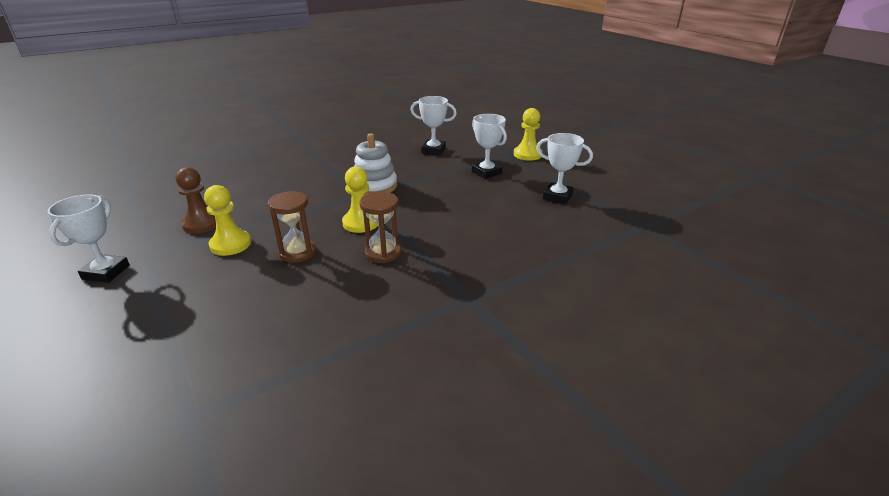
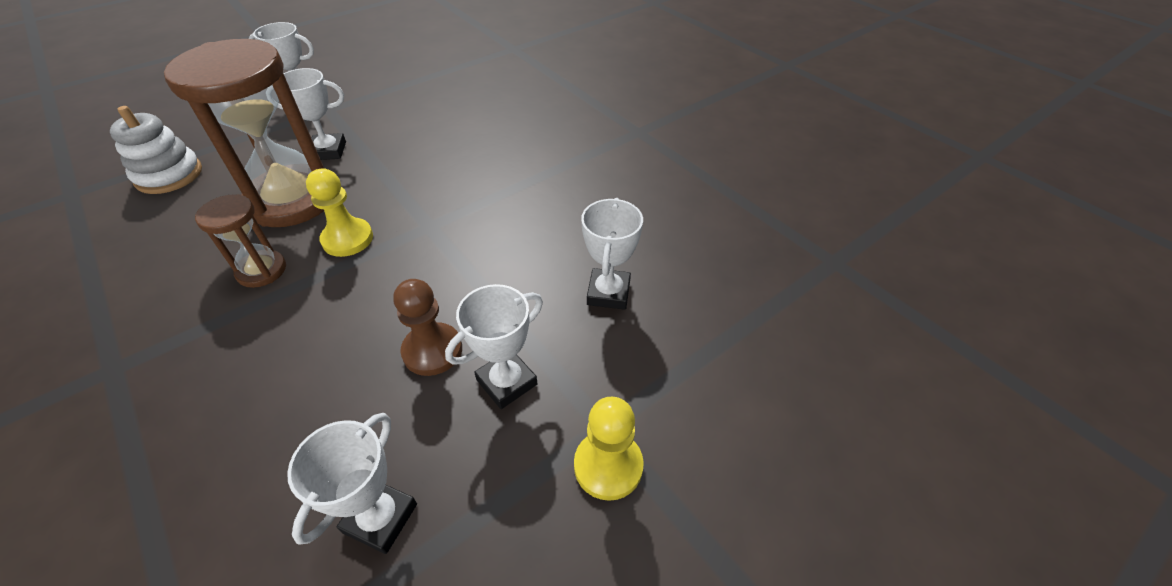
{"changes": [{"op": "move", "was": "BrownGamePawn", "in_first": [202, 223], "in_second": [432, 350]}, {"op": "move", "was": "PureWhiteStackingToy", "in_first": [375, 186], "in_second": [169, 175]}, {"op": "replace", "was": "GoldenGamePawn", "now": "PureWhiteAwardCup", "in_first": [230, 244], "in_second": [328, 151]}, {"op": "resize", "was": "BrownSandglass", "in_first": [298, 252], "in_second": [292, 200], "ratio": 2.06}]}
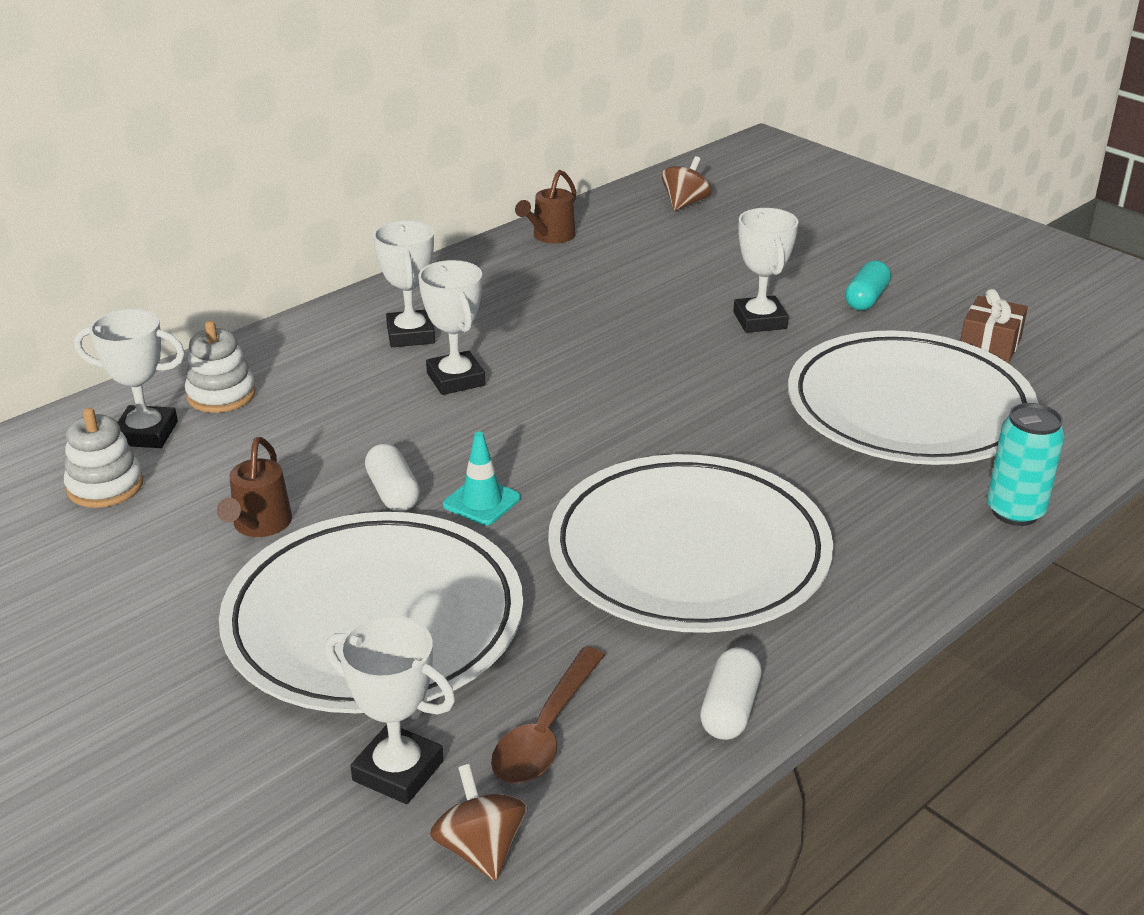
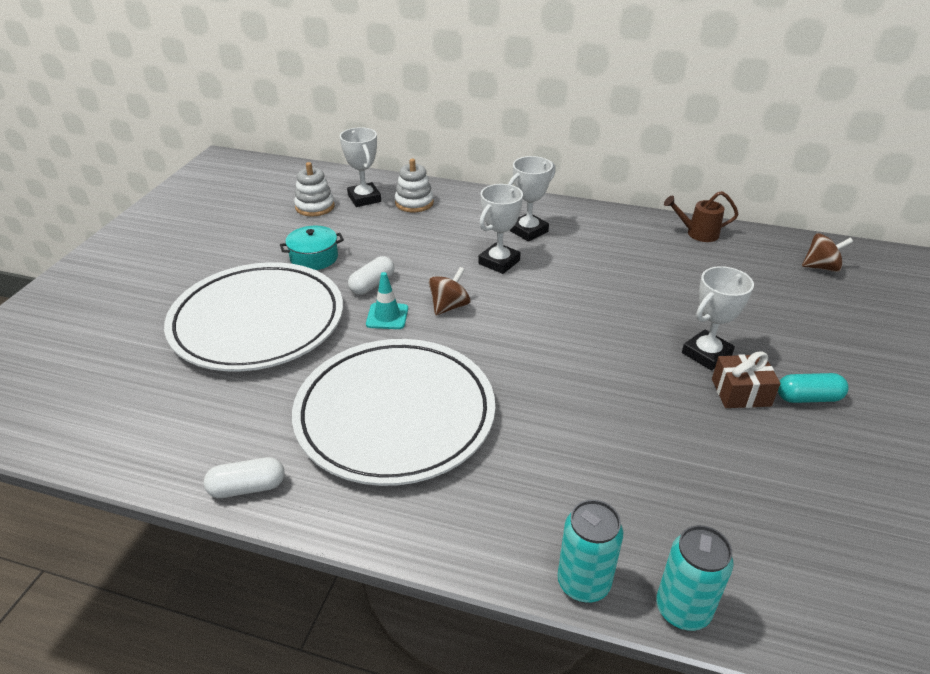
{"changes": [{"op": "delete", "was": "PureWhiteAwardCup", "in_first": [398, 771]}, {"op": "delete", "was": "BrownSpoon", "in_first": [546, 731]}, {"op": "delete", "was": "PureWhiteFlatDish", "in_first": [908, 409]}, {"op": "insert", "now": "TealTin", "in_second": [682, 609]}, {"op": "move", "was": "BrownToyTop", "in_first": [480, 849], "in_second": [449, 306]}, {"op": "move", "was": "BrownGift", "in_first": [990, 345], "in_second": [741, 392]}, {"op": "replace", "was": "BrownWateringPot", "now": "TealStockpot", "in_first": [259, 525], "in_second": [314, 258]}]}
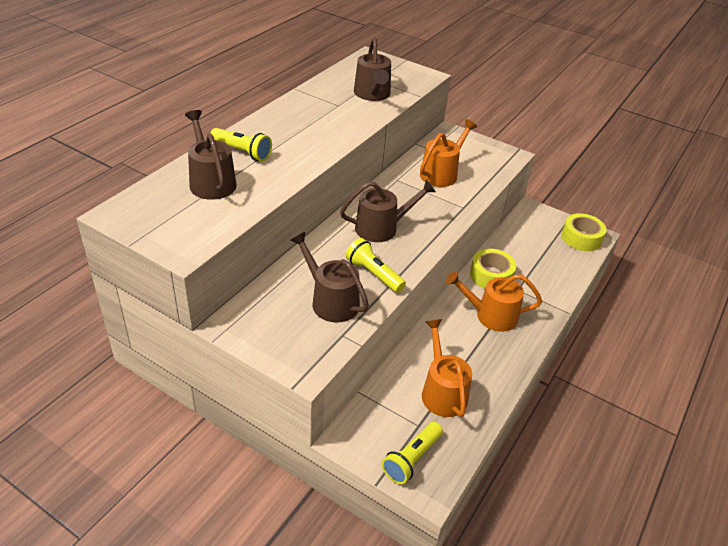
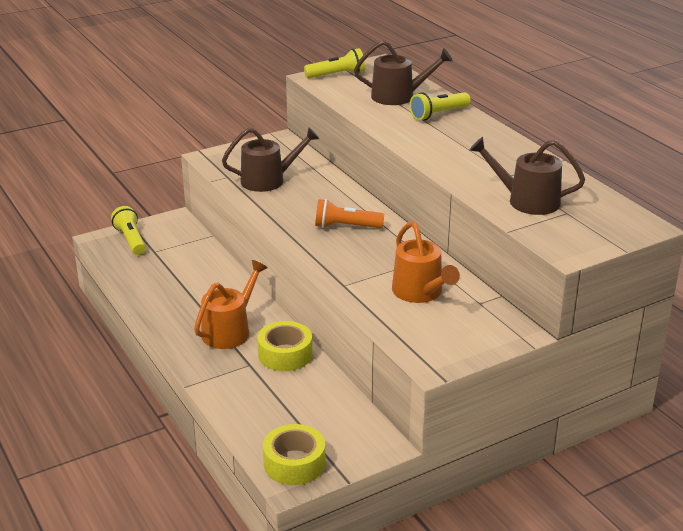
{"changes": [{"op": "delete", "was": "OrangeWateringPot", "in_first": [442, 392]}, {"op": "move", "was": "GoldenTorch", "in_first": [373, 274], "in_second": [337, 75]}, {"op": "replace", "was": "BrownWateringPot", "now": "OrangeTorch", "in_first": [381, 228], "in_second": [345, 227]}]}
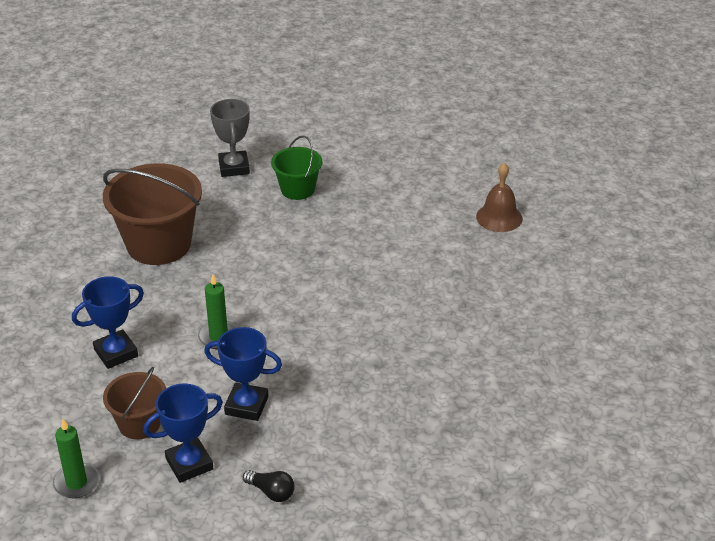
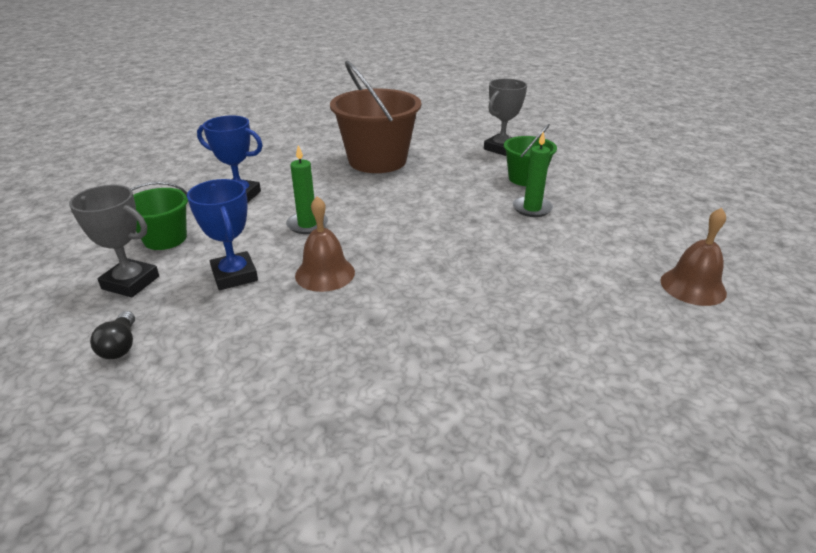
{"changes": [{"op": "insert", "now": "BrownHandBell", "in_second": [325, 273]}, {"op": "move", "was": "LeafGreenPillarCandle", "in_first": [76, 483], "in_second": [532, 208]}, {"op": "recolor", "was": "BrownBucket", "now": "LeafGreenBucket", "in_first": [139, 424], "in_second": [165, 239]}, {"op": "recolor", "was": "BlueAwardCup", "now": "AshGreyAwardCup", "in_first": [189, 464], "in_second": [131, 282]}]}
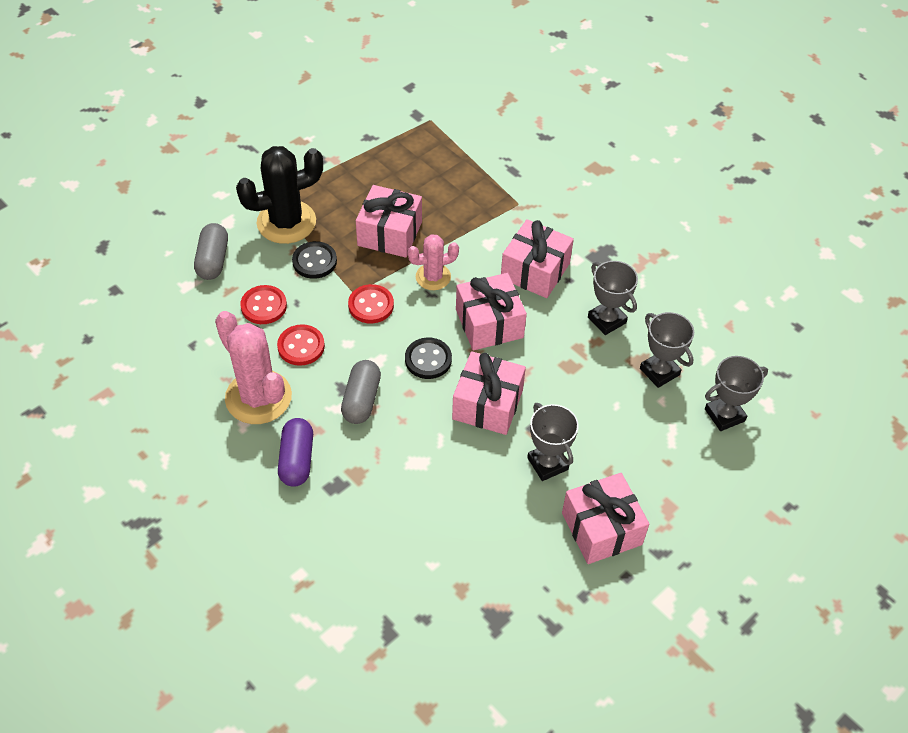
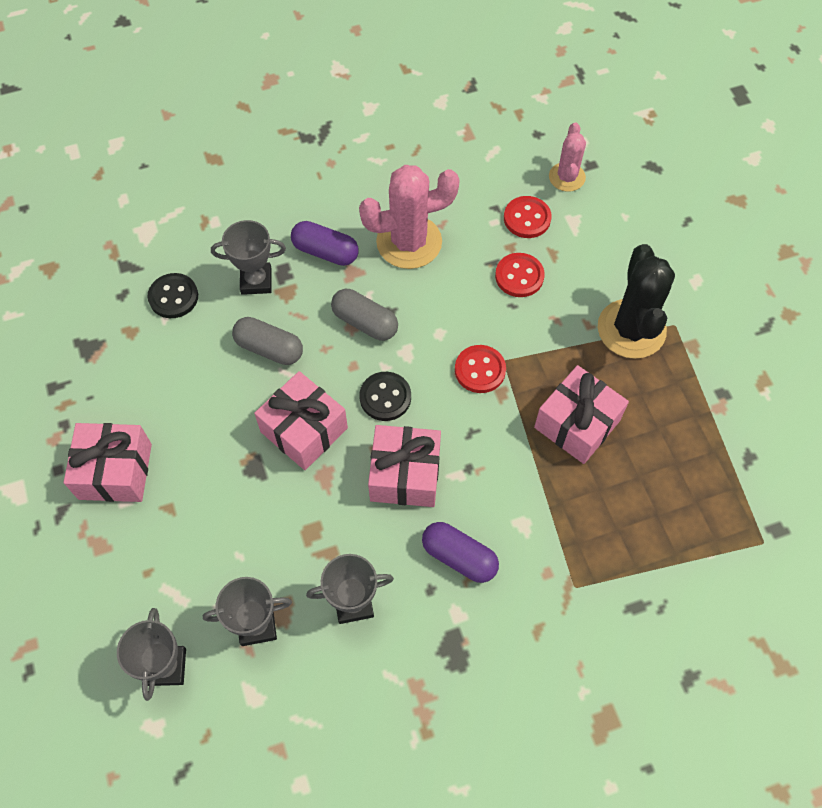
{"changes": [{"op": "move", "was": "AshGreyCapsule", "in_first": [213, 260], "in_second": [269, 348]}, {"op": "move", "was": "CrimsonButton", "in_first": [301, 346], "in_second": [527, 218]}, {"op": "move", "was": "JetBlackButton", "in_first": [314, 261], "in_second": [173, 297]}, {"op": "move", "was": "PinkCactus", "in_first": [433, 277], "in_second": [567, 177]}, {"op": "move", "was": "AshGreyAwardCup", "in_first": [547, 464], "in_second": [256, 281]}, {"op": "replace", "was": "PinkGift", "now": "RoyalPurpleCapsule", "in_first": [535, 271], "in_second": [459, 557]}]}
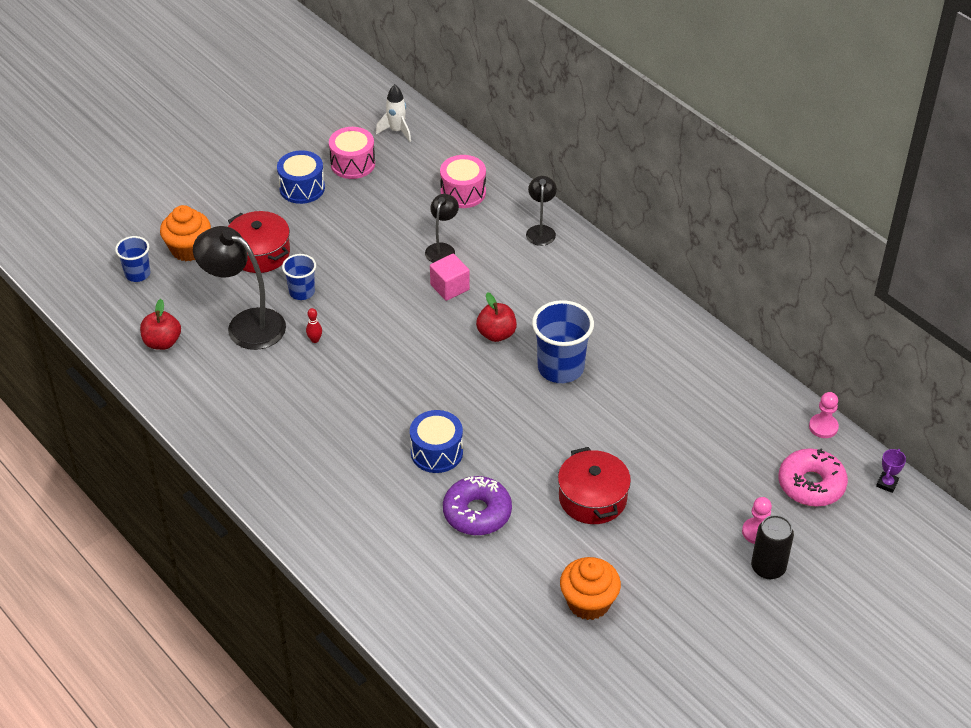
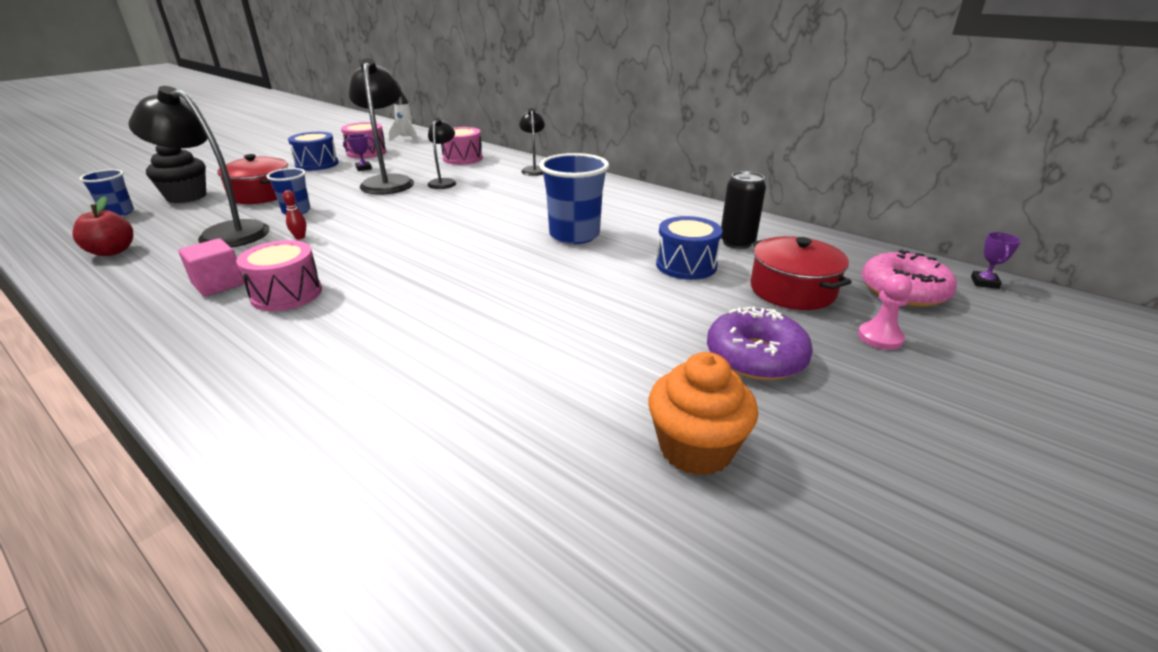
{"changes": [{"op": "delete", "was": "CrimsonApple", "in_first": [496, 334]}, {"op": "delete", "was": "PinkGamePawn", "in_first": [823, 427]}, {"op": "insert", "now": "PinkToyDrum", "in_second": [286, 294]}, {"op": "insert", "now": "RoyalPurpleAwardCup", "in_second": [364, 168]}, {"op": "insert", "now": "JetBlackDeskLamp", "in_second": [388, 182]}, {"op": "move", "was": "BlueToyDrum", "in_first": [436, 452], "in_second": [686, 265]}, {"op": "move", "was": "PinkCube", "in_first": [449, 287], "in_second": [218, 284]}, {"op": "move", "was": "RoyalPurpleDoughnut", "in_first": [477, 512], "in_second": [755, 357]}, {"op": "move", "was": "CrimsonStockpot", "in_first": [592, 498], "in_second": [792, 290]}, {"op": "move", "was": "JetBlackTin", "in_first": [768, 568], "in_second": [737, 242]}, {"op": "recolor", "was": "OrangeFairyCake", "now": "JetBlackFairyCake", "in_first": [189, 249], "in_second": [186, 197]}]}
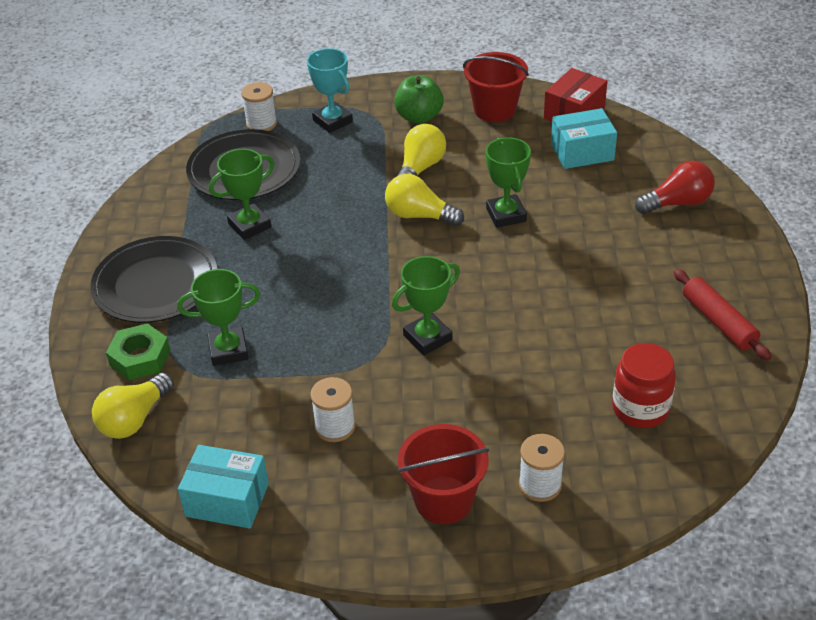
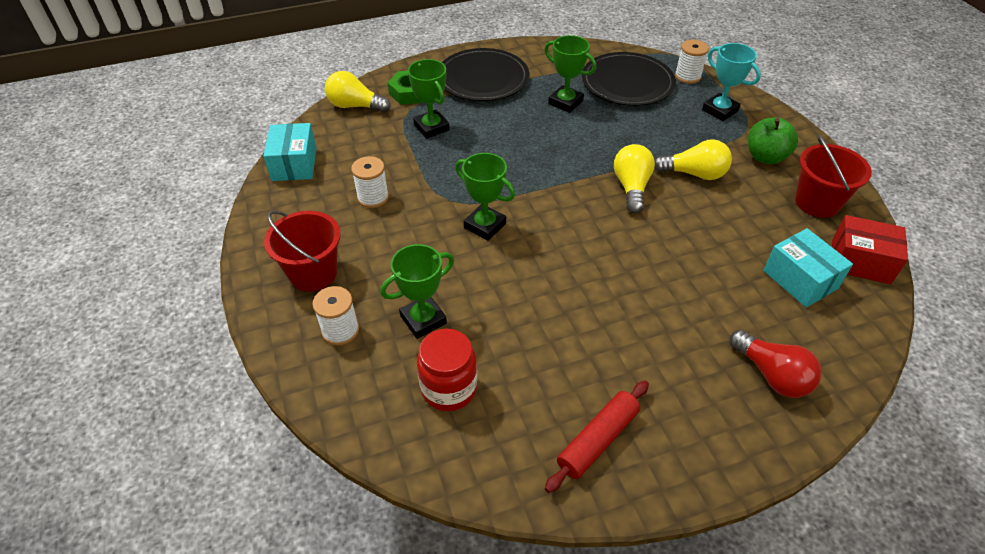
{"changes": [{"op": "move", "was": "LeafGreenAwardCup", "in_first": [506, 215], "in_second": [423, 320]}, {"op": "rotate", "was": "TealAwardCup", "in_first": [332, 121], "in_second": [720, 110], "clockwise": -75}]}
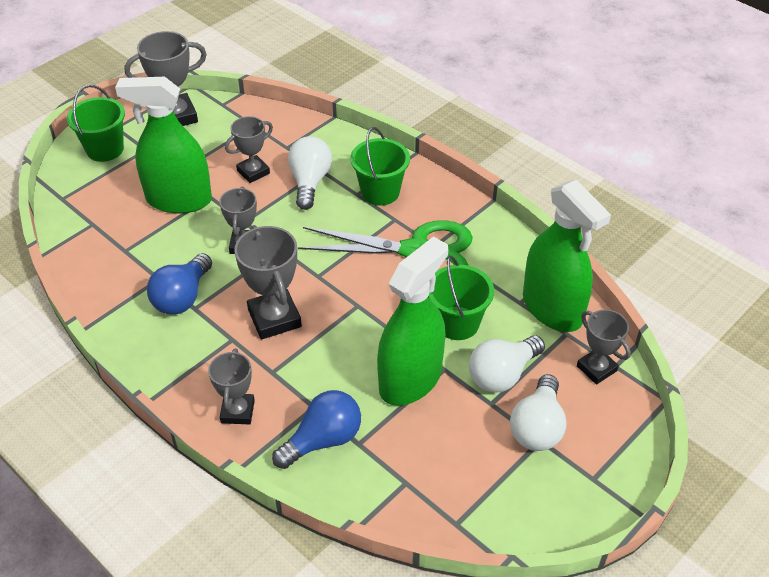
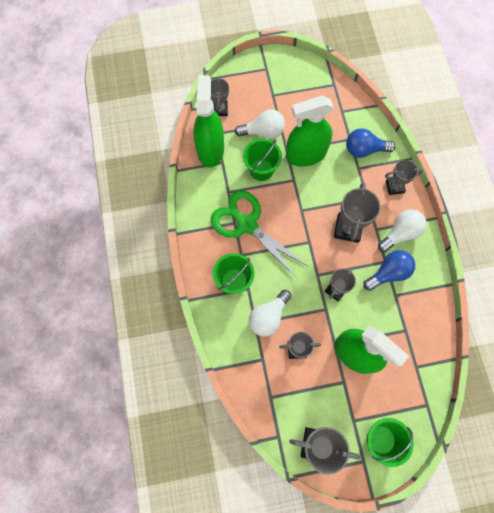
{"changes": [{"op": "move", "was": "PureWhiteLightBulb", "in_first": [537, 427], "in_second": [400, 233]}, {"op": "rotate", "was": "AshGreyAwardCup", "in_first": [237, 411], "in_second": [394, 186], "clockwise": 45}]}
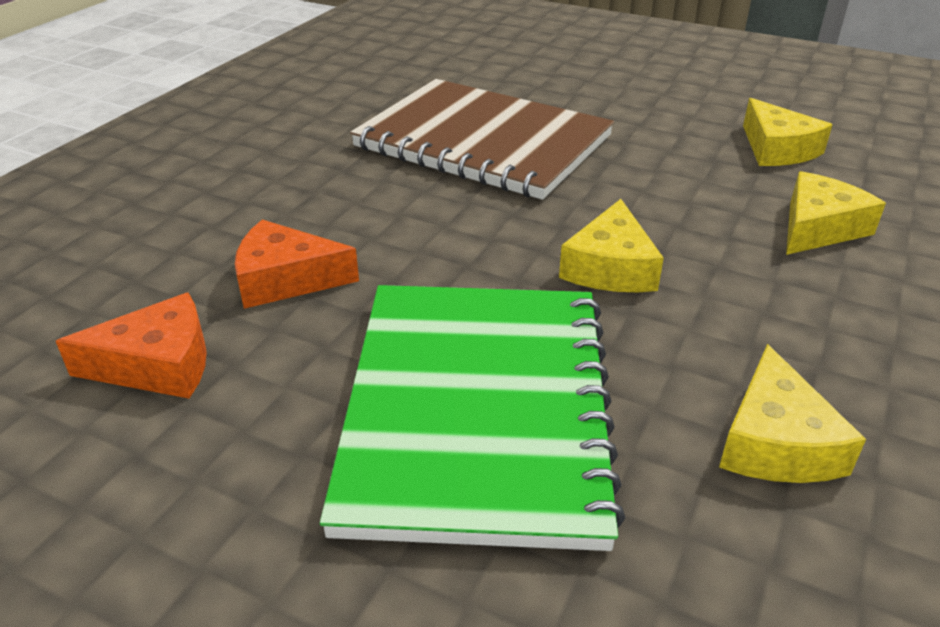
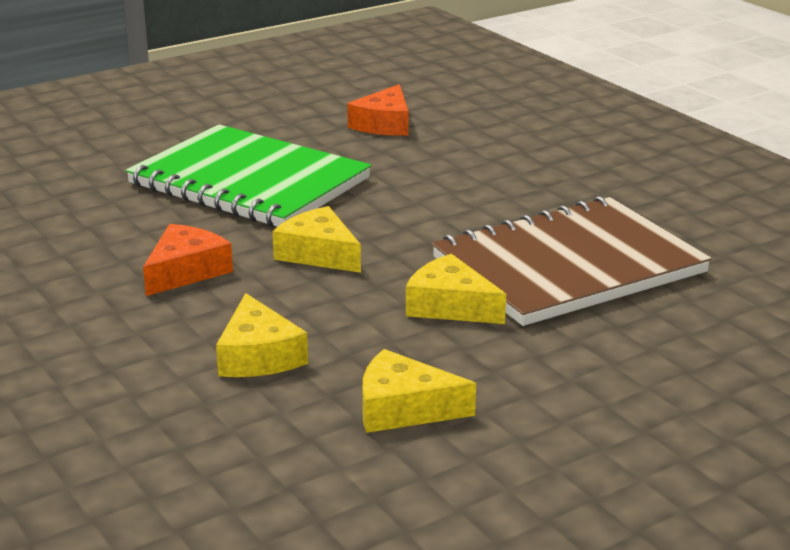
{"changes": [{"op": "move", "was": "OrangeCheese", "in_first": [286, 279], "in_second": [186, 271]}, {"op": "move", "was": "GoldenCheese", "in_first": [776, 442], "in_second": [450, 306]}]}
